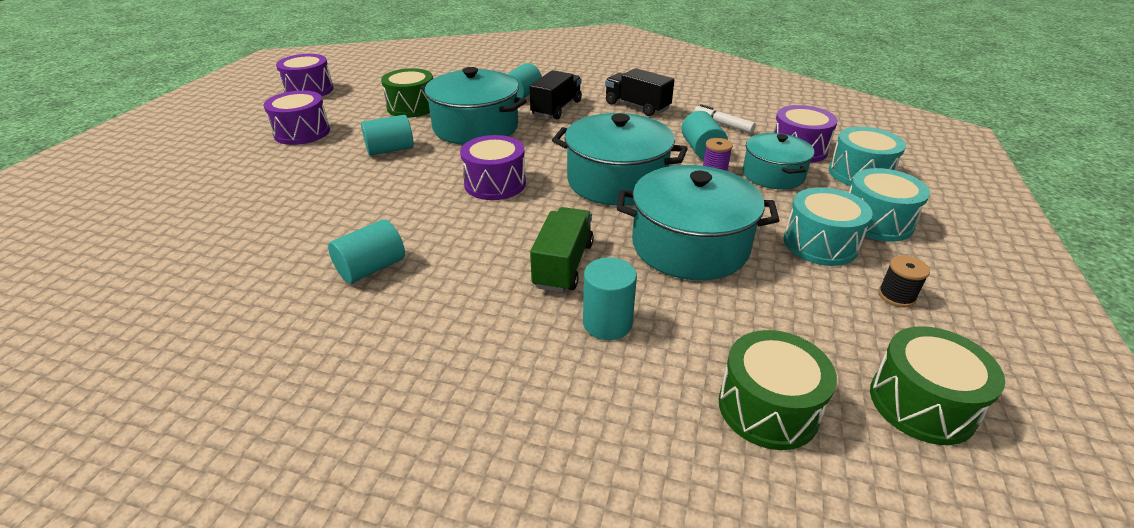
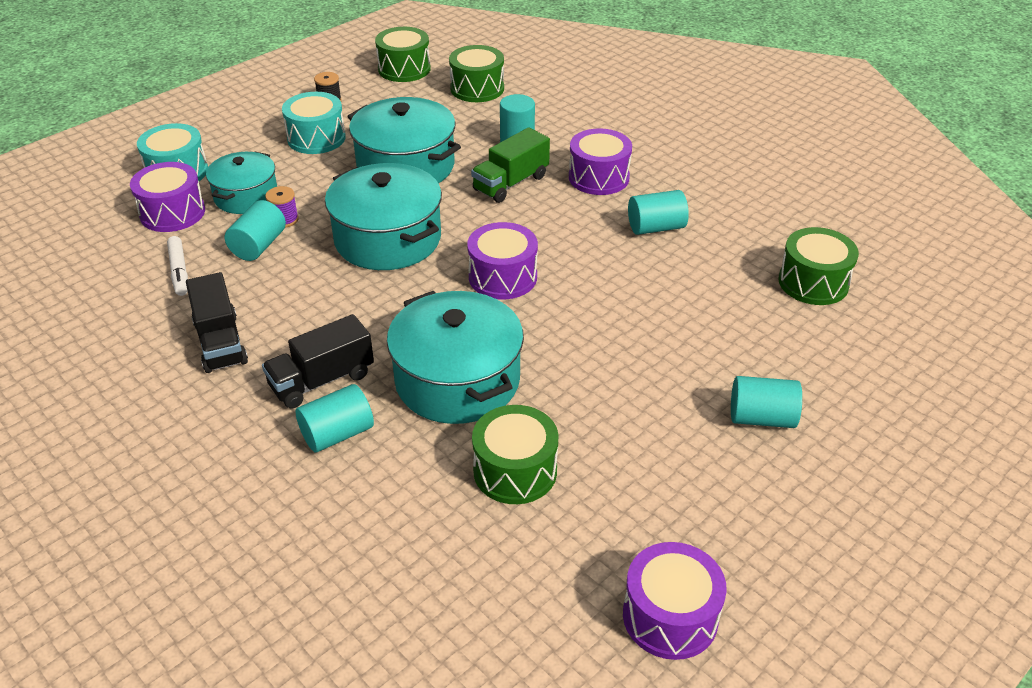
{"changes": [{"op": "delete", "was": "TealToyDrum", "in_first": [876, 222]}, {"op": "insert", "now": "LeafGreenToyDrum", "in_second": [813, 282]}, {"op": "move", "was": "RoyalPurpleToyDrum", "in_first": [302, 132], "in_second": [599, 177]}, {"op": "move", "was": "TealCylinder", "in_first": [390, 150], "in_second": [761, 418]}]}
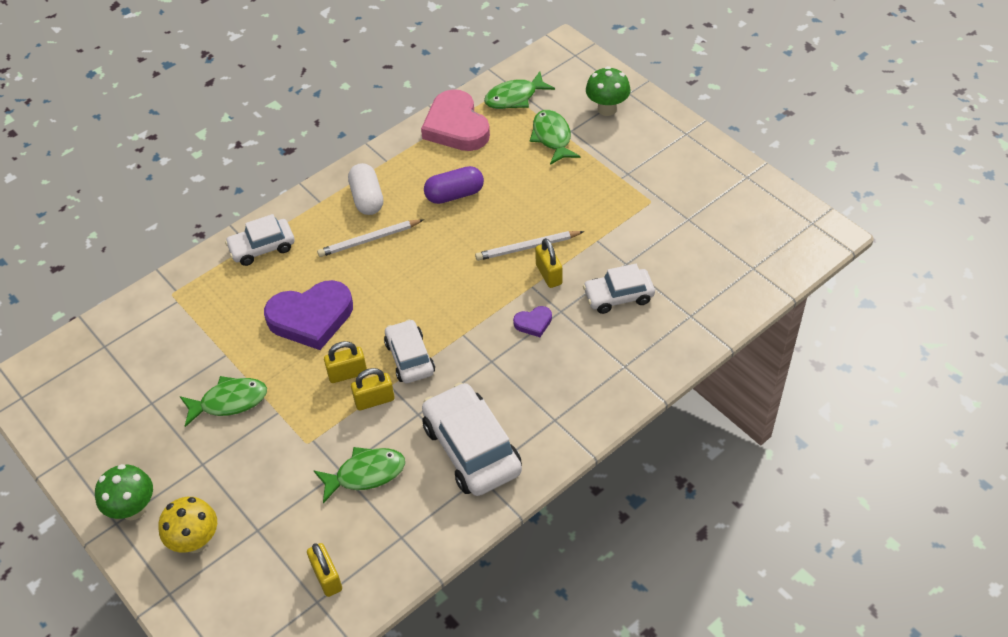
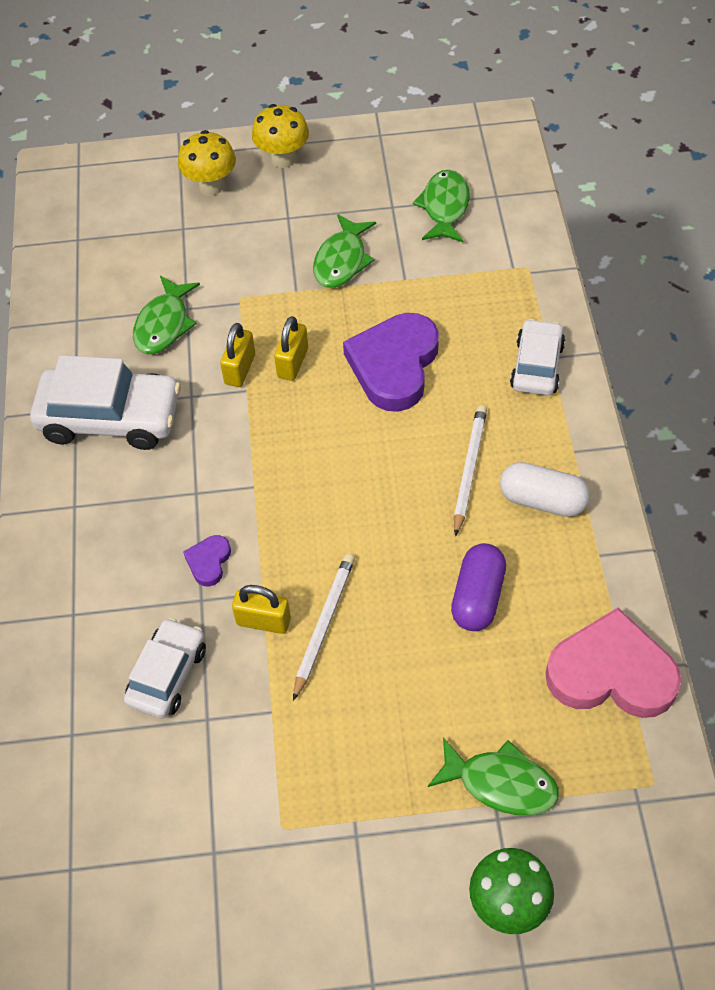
{"changes": [{"op": "delete", "was": "GoldenSmallLock", "in_first": [327, 577]}, {"op": "delete", "was": "PureWhiteCar", "in_first": [410, 358]}, {"op": "move", "was": "LeafGreenToyFish", "in_first": [514, 97], "in_second": [444, 207]}, {"op": "recolor", "was": "LeafGreenMushroom", "now": "GoldenMushroom", "in_first": [133, 509], "in_second": [283, 159]}]}
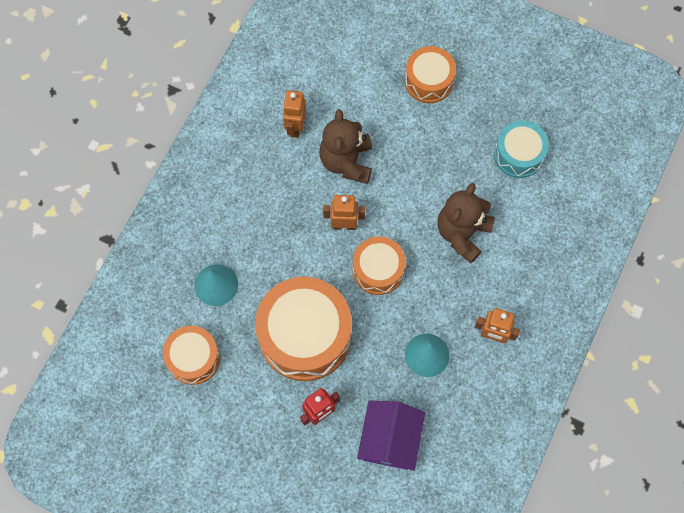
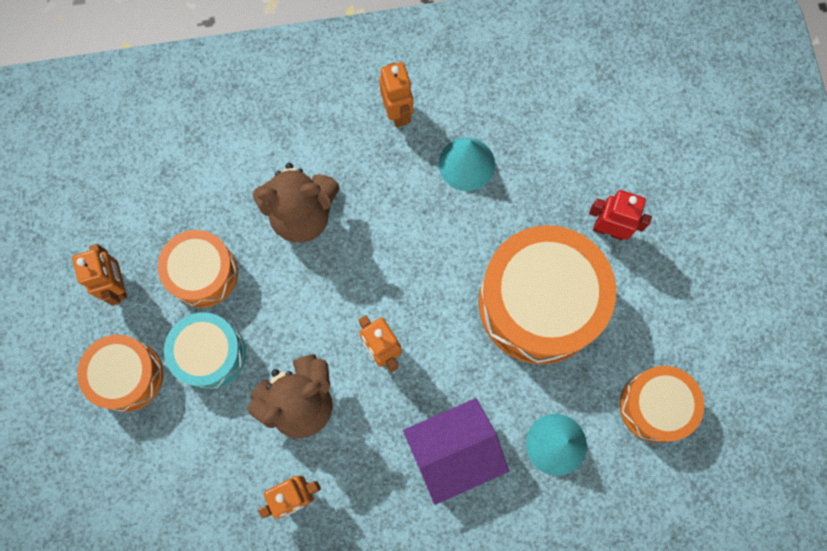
{"changes": [{"op": "insert", "now": "OrangeToyRobot", "in_second": [118, 285]}, {"op": "move", "was": "OrangeToyDrum", "in_first": [378, 270], "in_second": [203, 273]}, {"op": "move", "was": "RoyalPurpleToyHouse", "in_first": [390, 439], "in_second": [453, 451]}, {"op": "move", "was": "TealToyDrum", "in_first": [518, 154], "in_second": [210, 354]}]}
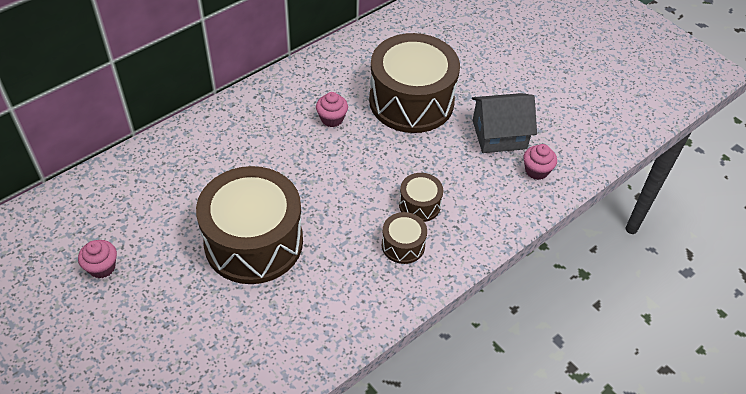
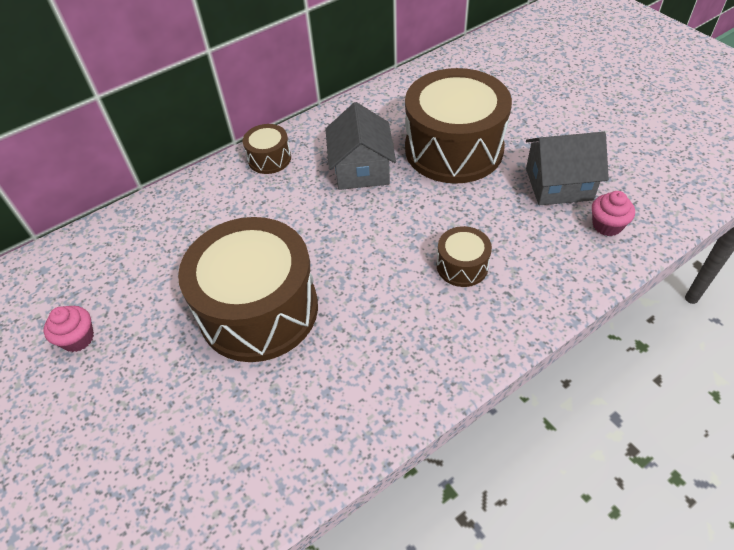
{"changes": [{"op": "move", "was": "BrownToyDrum", "in_first": [403, 245], "in_second": [269, 159]}, {"op": "replace", "was": "PinkFairyCake", "now": "AshGreyToyHouse", "in_first": [332, 119], "in_second": [361, 169]}]}
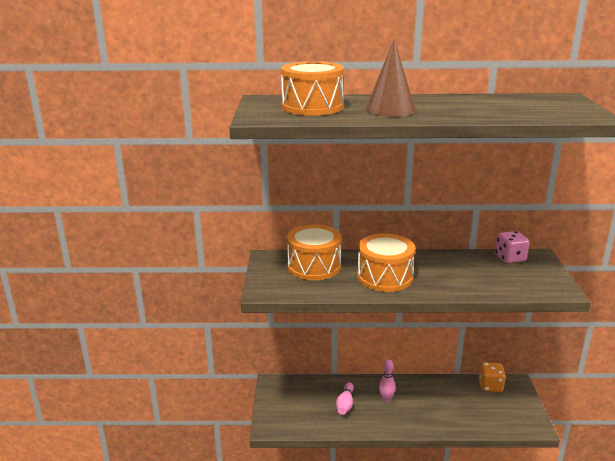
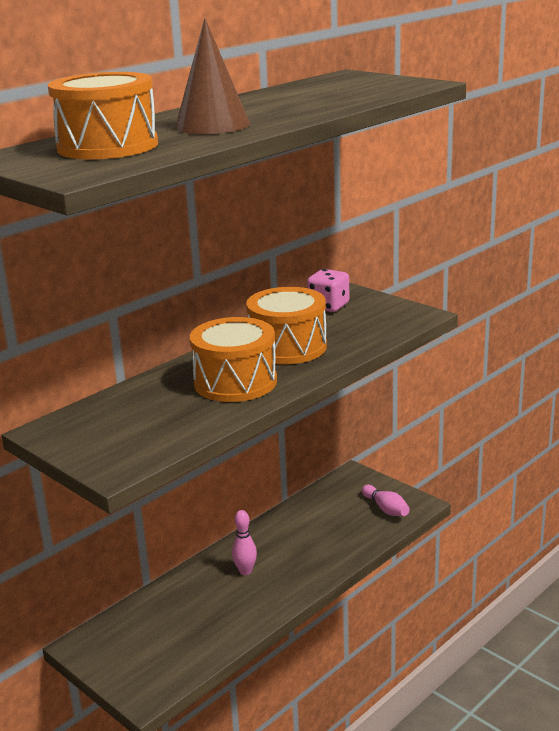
{"changes": [{"op": "delete", "was": "OrangeDice", "in_first": [490, 386]}, {"op": "move", "was": "OrangeToyDrum", "in_first": [314, 266], "in_second": [287, 347]}, {"op": "move", "was": "PinkTenpin", "in_first": [345, 404], "in_second": [386, 509]}]}
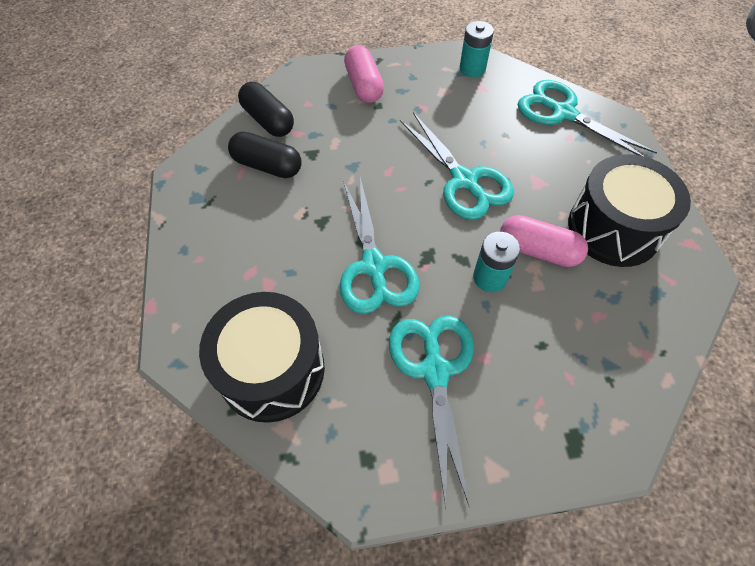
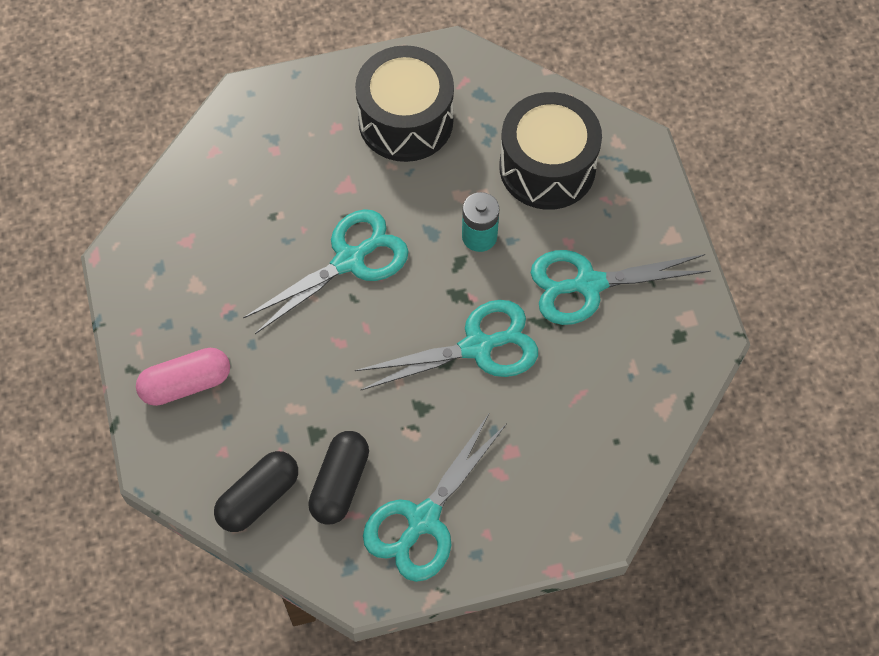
{"changes": [{"op": "delete", "was": "TealPowerCell", "in_first": [472, 69]}, {"op": "delete", "was": "PinkCapsule", "in_first": [538, 250]}, {"op": "move", "was": "JetBlackToyDrum", "in_first": [272, 370], "in_second": [547, 167]}, {"op": "move", "was": "TealShears", "in_first": [563, 113], "in_second": [423, 520]}]}
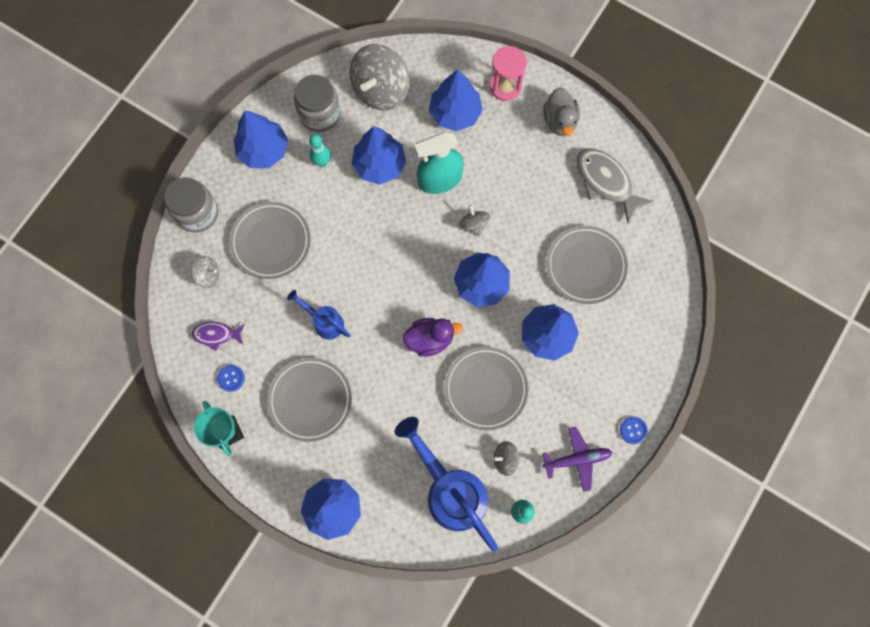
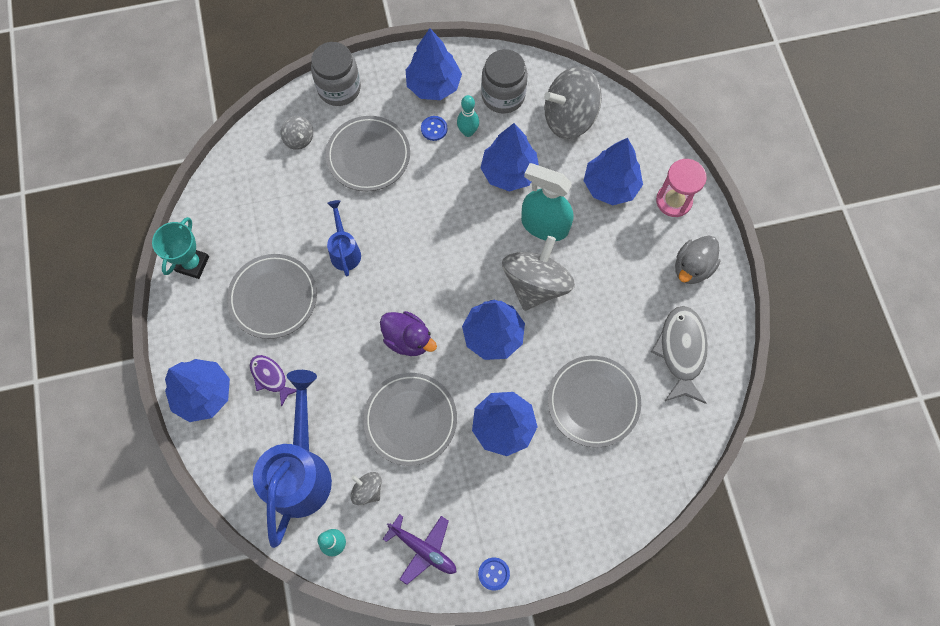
{"changes": [{"op": "move", "was": "RoyalPurpleToyFish", "in_first": [216, 335], "in_second": [270, 377]}, {"op": "move", "was": "BlueButton", "in_first": [231, 378], "in_second": [434, 129]}, {"op": "resize", "was": "AshGreyToyTop", "in_first": [474, 224], "in_second": [535, 284], "ratio": 2.12}]}
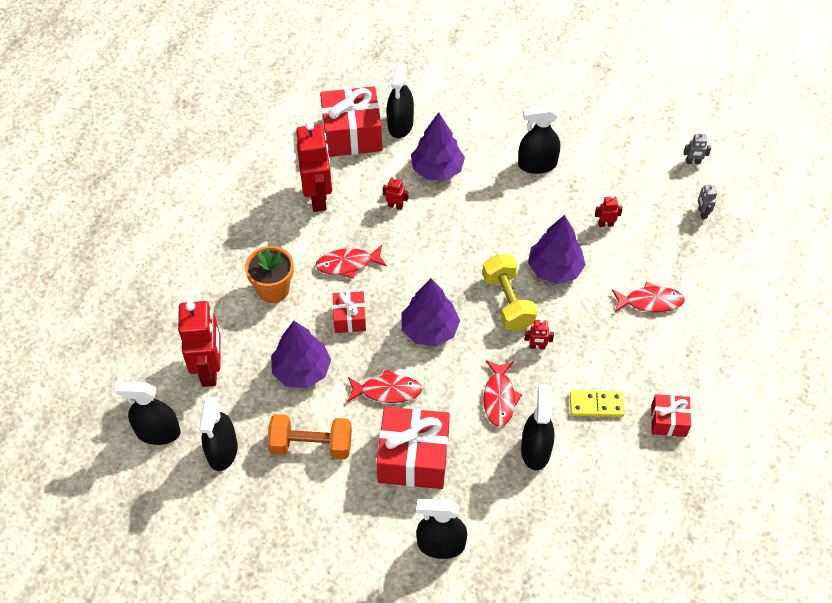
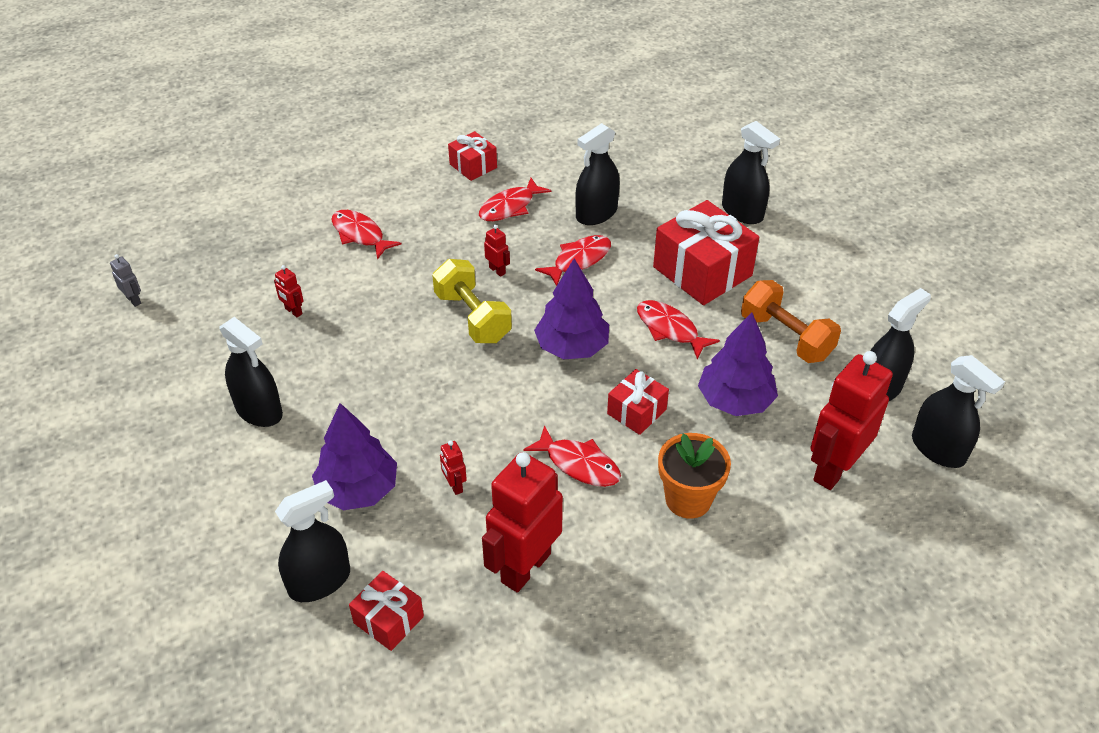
{"changes": [{"op": "delete", "was": "RoyalPurpleTree", "in_first": [555, 269]}, {"op": "delete", "was": "AshGreyToyRobot", "in_first": [702, 213]}, {"op": "replace", "was": "GoldenDomino", "now": "CrimsonToyFish", "in_first": [596, 405], "in_second": [510, 207]}, {"op": "rotate", "was": "GoldenHandWeight", "in_first": [508, 302], "in_second": [472, 317], "clockwise": -60}, {"op": "resize", "was": "CrimsonGift", "in_first": [352, 134], "in_second": [388, 620], "ratio": 0.54}]}
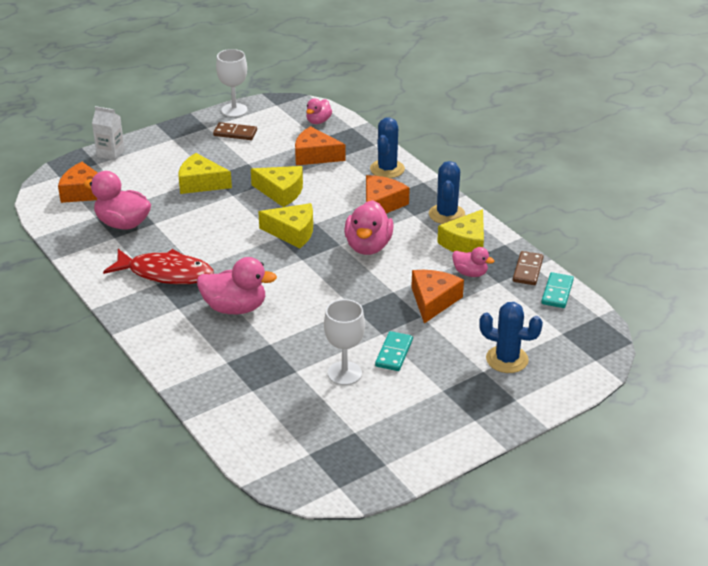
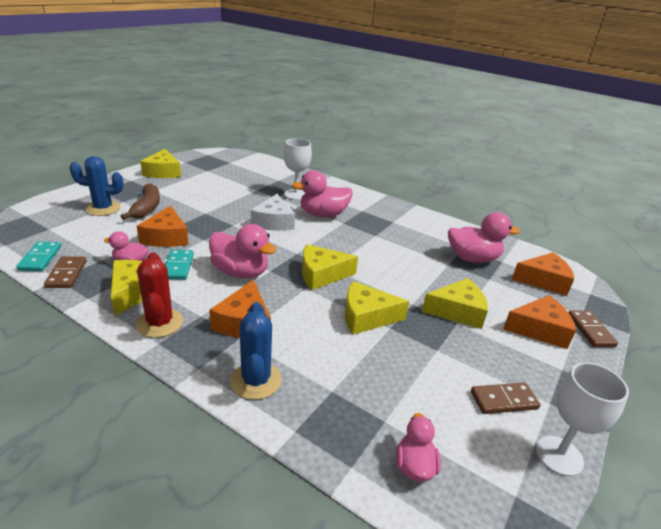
{"changes": [{"op": "delete", "was": "CrimsonToyFish", "in_first": [165, 273]}, {"op": "insert", "now": "BrownBanana", "in_second": [147, 208]}, {"op": "insert", "now": "GoldenCheese", "in_second": [163, 172]}, {"op": "insert", "now": "PureWhiteCheese", "in_second": [274, 222]}, {"op": "move", "was": "OrangeCheese", "in_first": [315, 155], "in_second": [539, 329]}, {"op": "move", "was": "PureWhiteGoblet", "in_first": [344, 373], "in_second": [295, 194]}, {"op": "move", "was": "TealDomino", "in_first": [394, 353], "in_second": [178, 266]}, {"op": "replace", "was": "PureWhiteMilkCarton", "now": "BrownDomino", "in_first": [110, 153], "in_second": [590, 330]}, {"op": "recolor", "was": "BlueCactus", "now": "CrimsonCactus", "in_first": [446, 214], "in_second": [159, 323]}, {"op": "rotate", "was": "PinkDuck", "in_first": [368, 246], "in_second": [240, 272], "clockwise": 135}]}
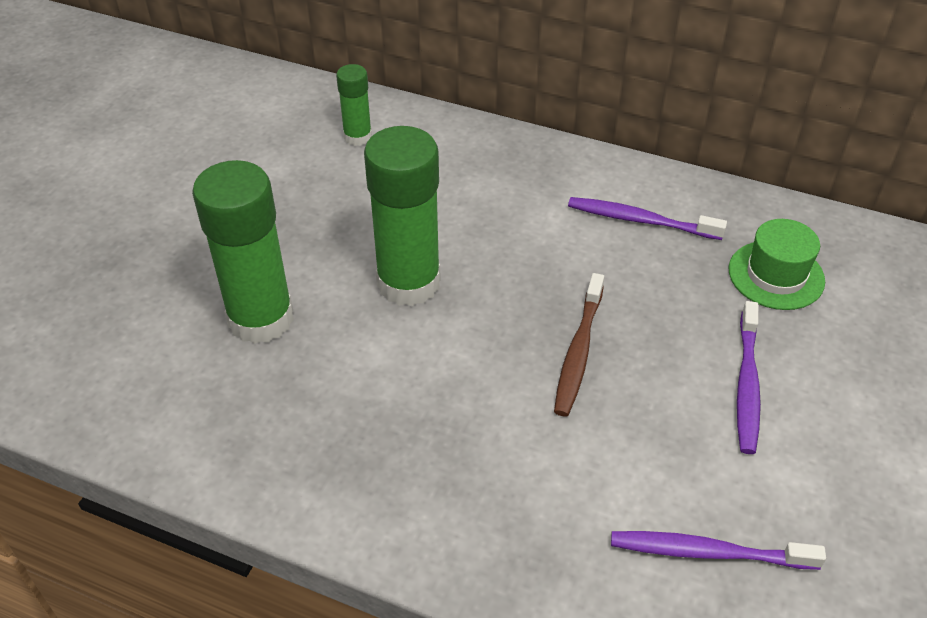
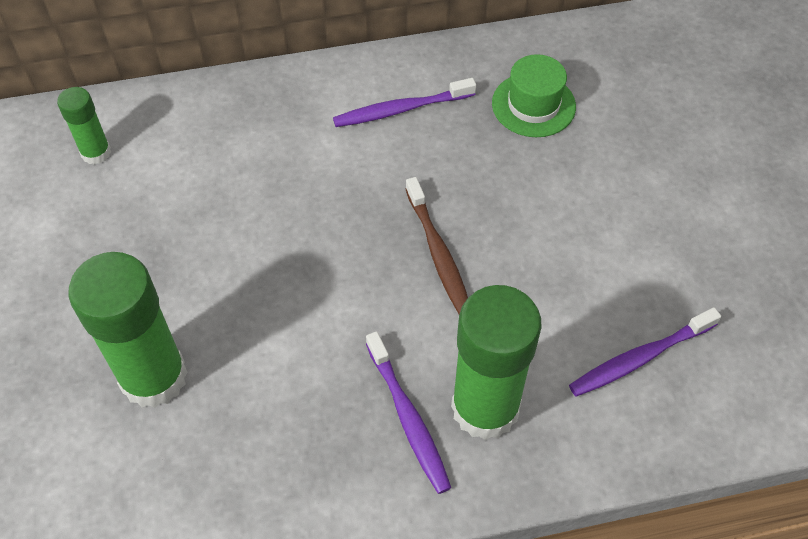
{"changes": [{"op": "move", "was": "LeafGreenGlue", "in_first": [408, 282], "in_second": [485, 408]}, {"op": "move", "was": "RoyalPurpleToothbrush", "in_first": [746, 384], "in_second": [408, 418]}]}
